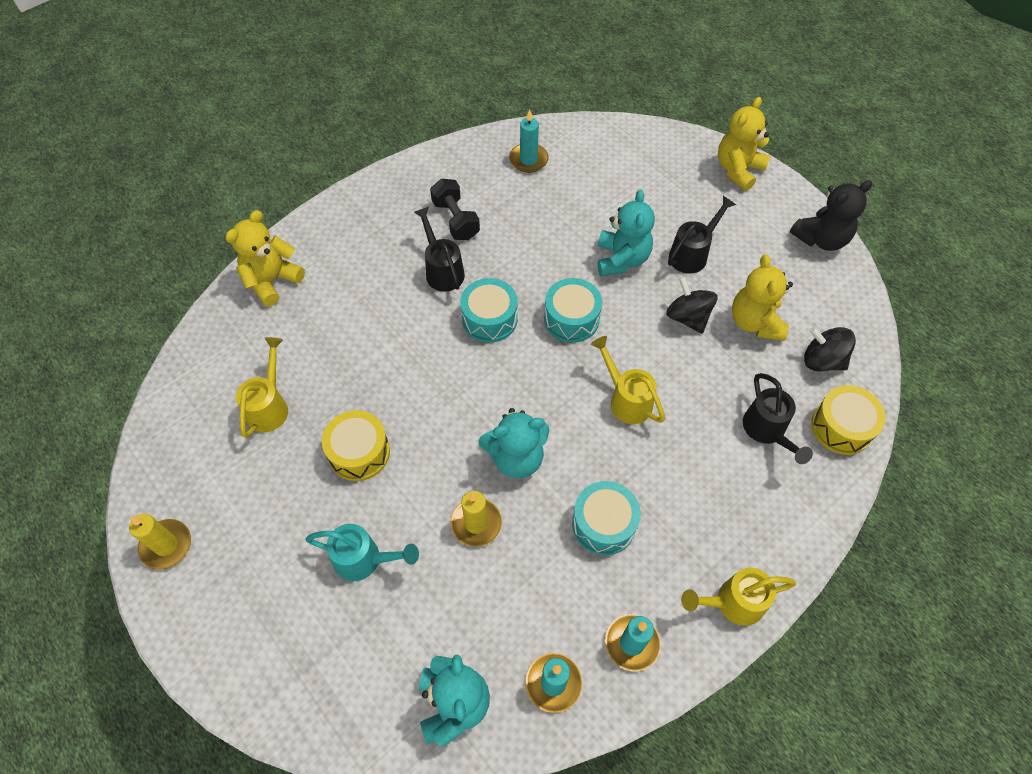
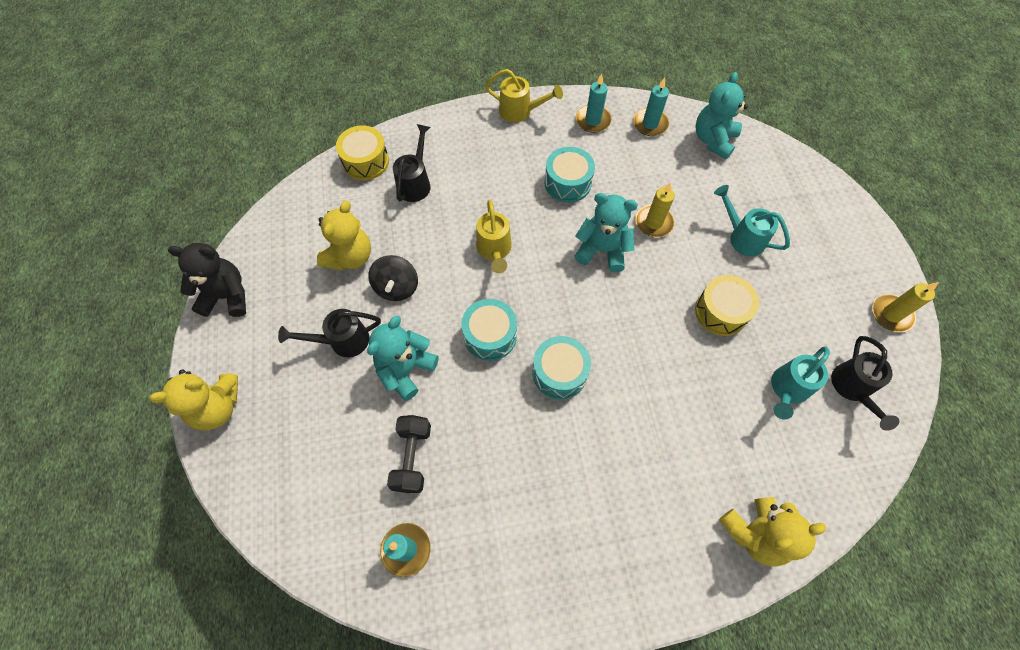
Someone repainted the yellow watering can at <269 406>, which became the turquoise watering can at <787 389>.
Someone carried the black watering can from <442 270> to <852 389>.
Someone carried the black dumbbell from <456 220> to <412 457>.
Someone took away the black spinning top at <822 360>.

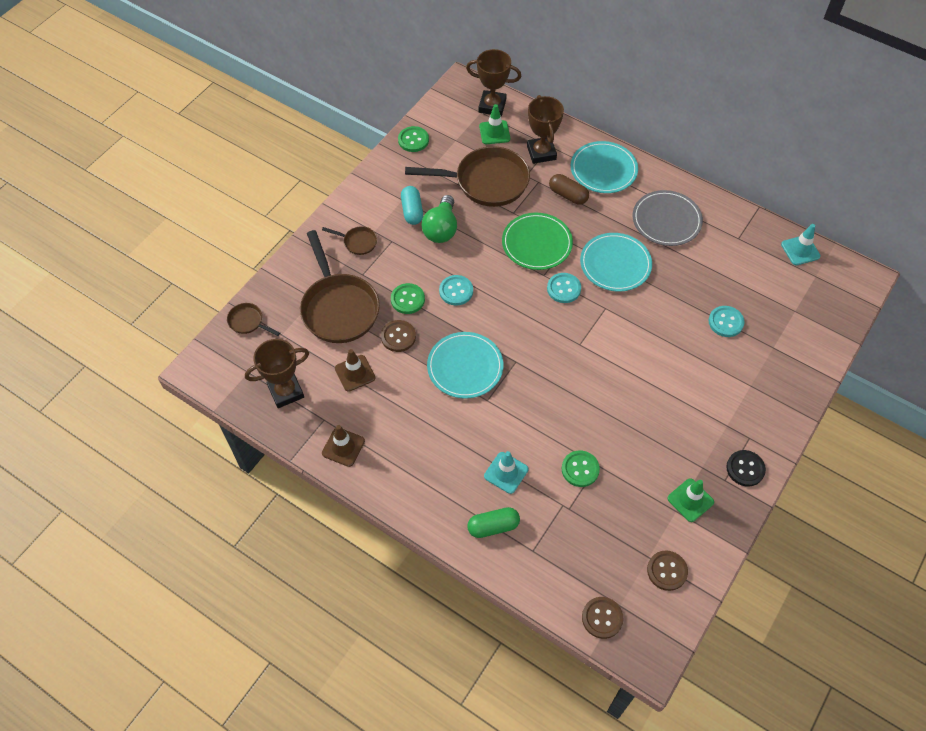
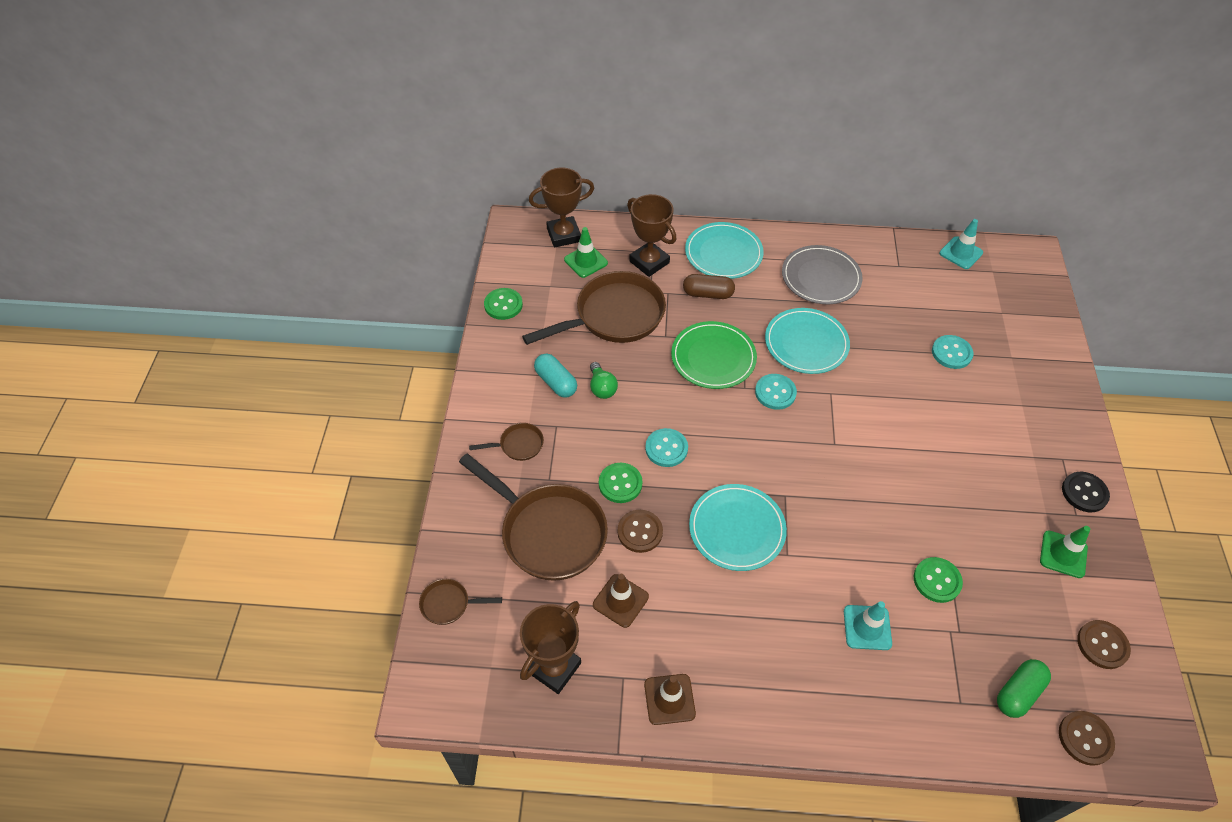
Someone scaled the green light bulb at <441 229> by 0.62.
Someone carried the green capsule from <493 526> to <1018 693>.

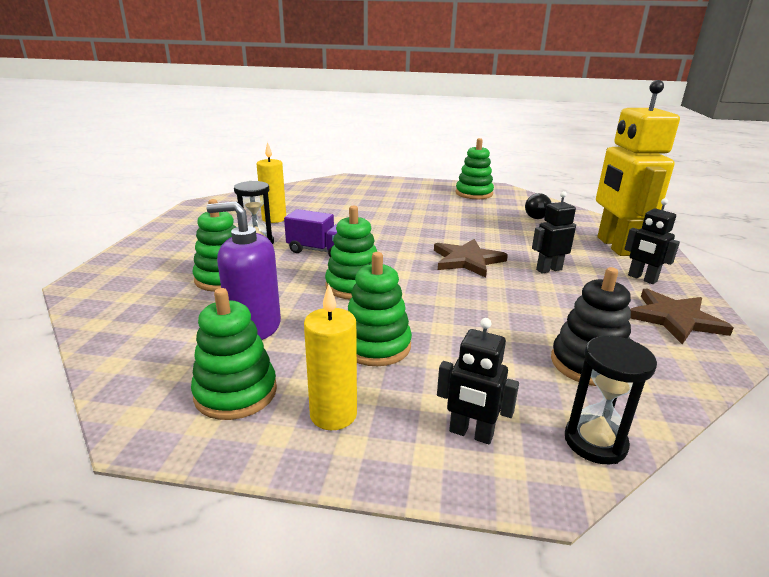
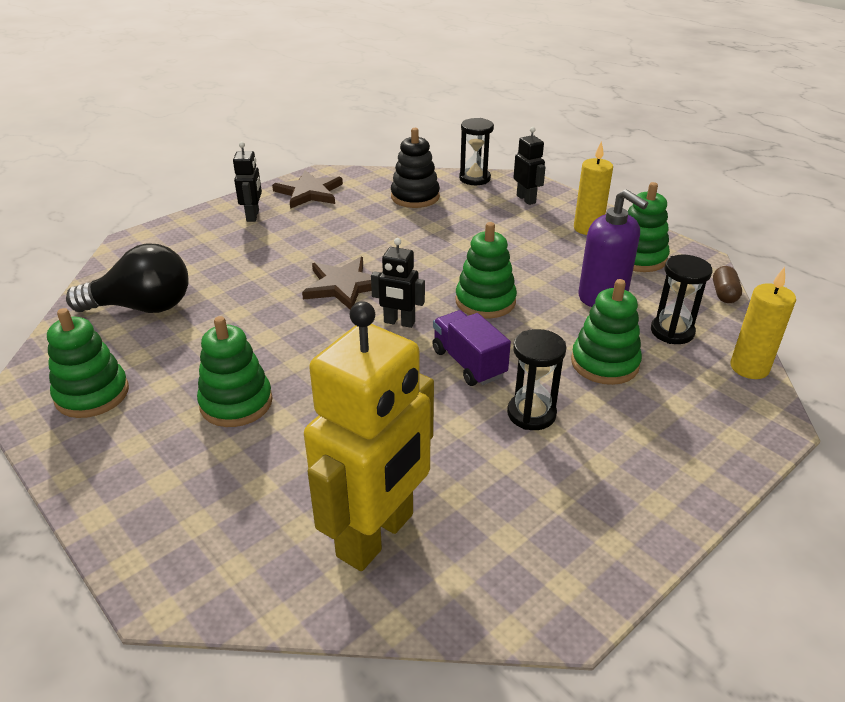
Someone carried the yellow candle from <274 219> to <749 368>.
Someone carried the green stacking toy from <376 346> to <236 403>.
Someone scaled the black light bulb at <539 216> by 1.85.
Someone carried the black robot from <548 269> to <399 322>.
Someone carried the yellow robot from <615 246> to <376 535>.
Someone put down the black hourglass at <672 332>.
Someone put down the brown capsule at <724 294>.

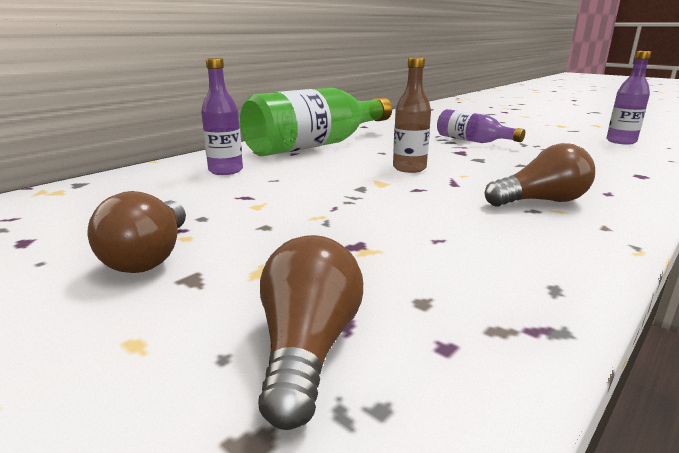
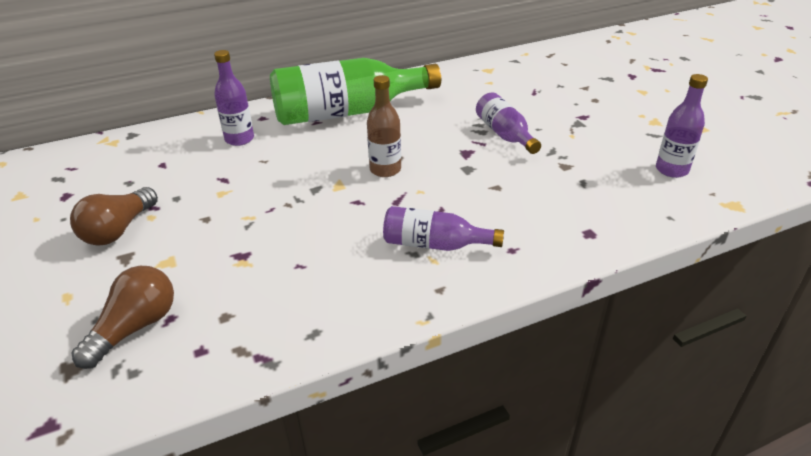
Someone swapped the brown light bulb at <541 201> for the purple bottle at <434 244>.

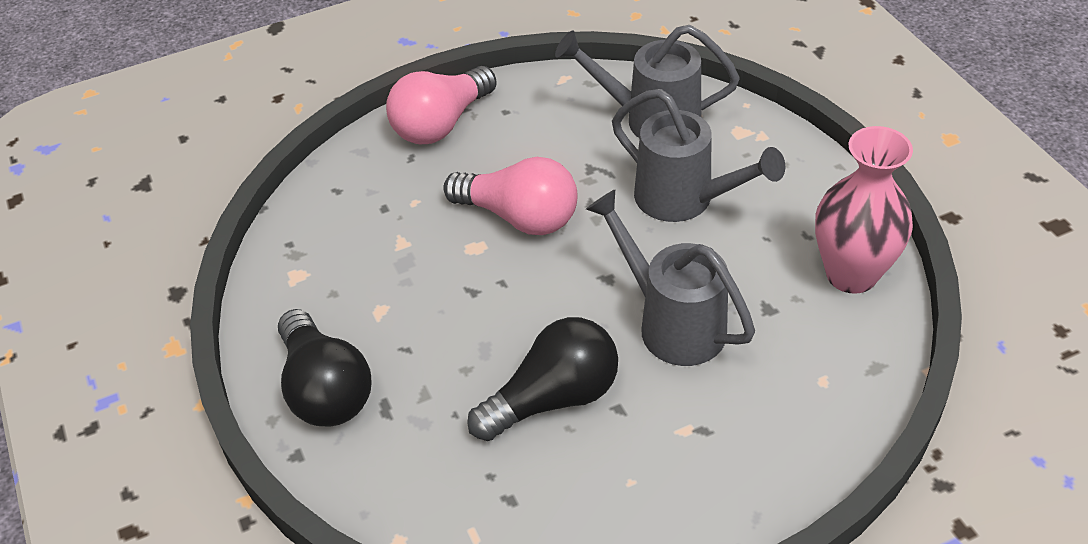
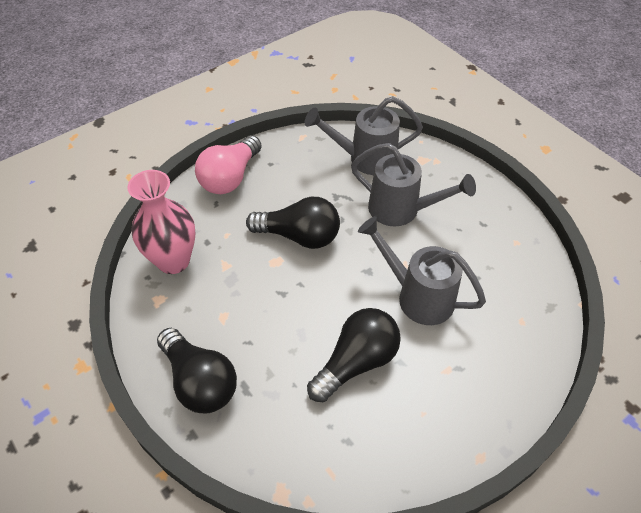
Someone repainted the pink light bulb at <519 217>, which became the black light bulb at <299 236>.
Someone carried the pink vase from <851 274> to <173 261>.

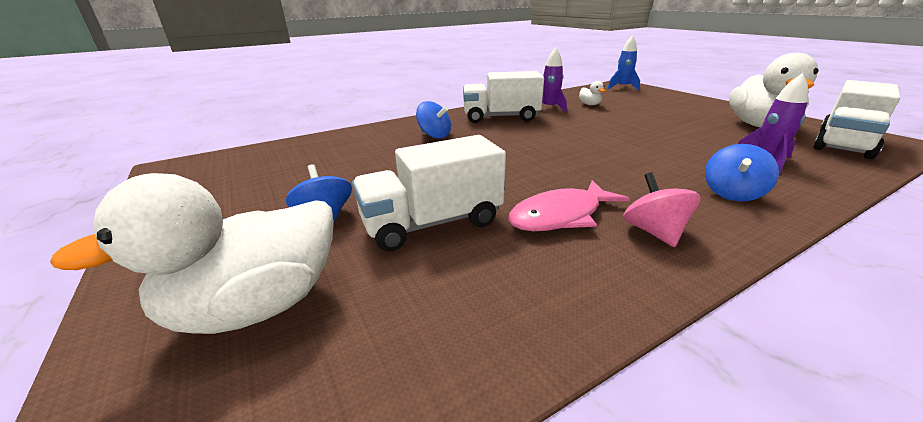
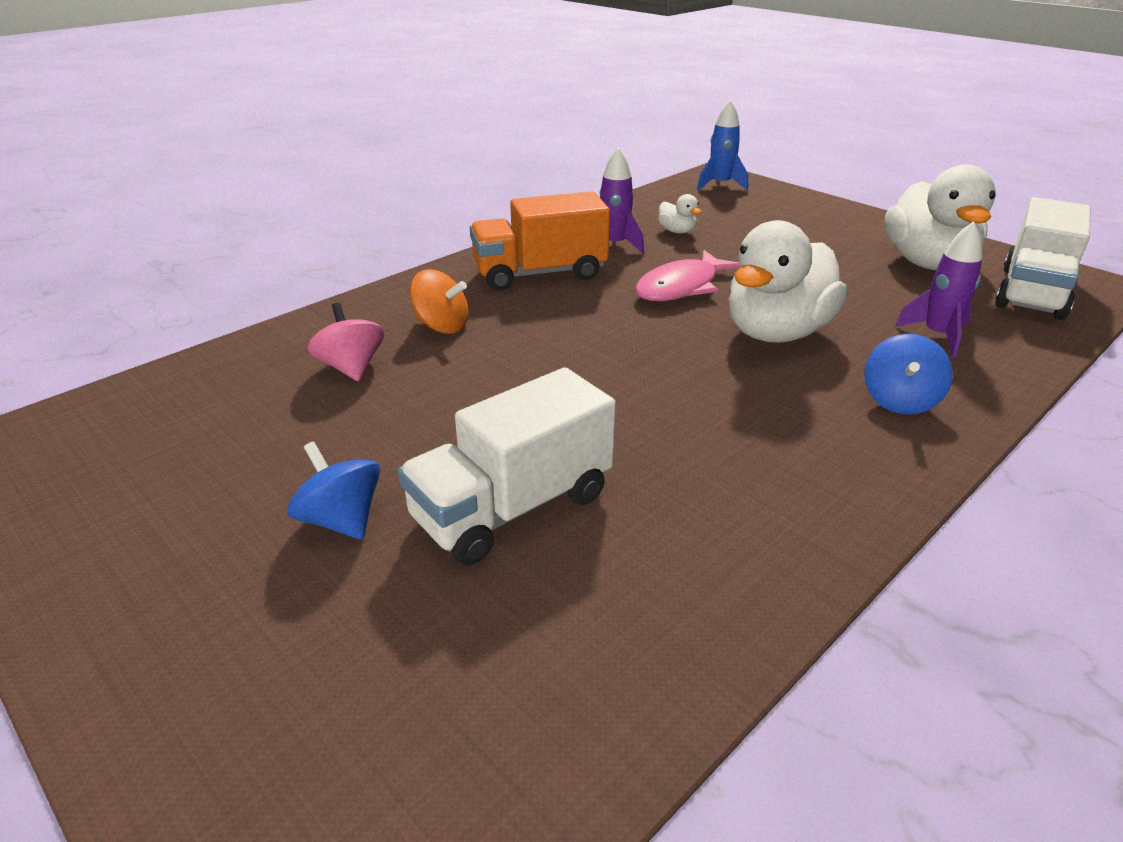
Someone carried the white duck from <257 306> to <776 332>.
Someone repainted the blue spinning top at <434 135>, which became the orange spinning top at <442 326>.
Someone repainted the white truck at <501 117>, which became the orange truck at <540 274>.
Someone carried the pink fish from <560 216> to <681 287>.
Someone carried the pink spinning top from <654 232> to <351 367>.

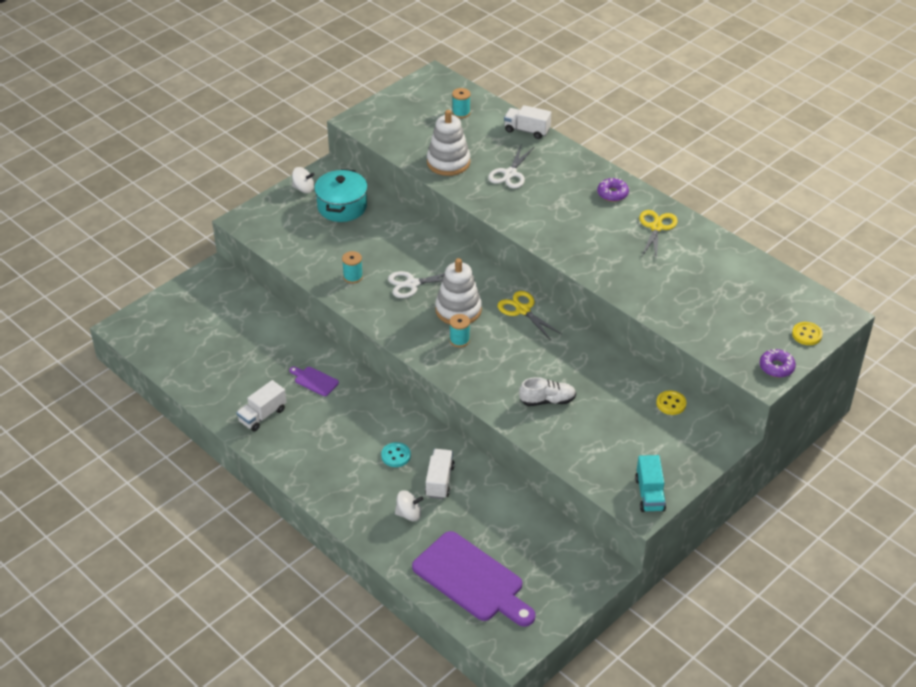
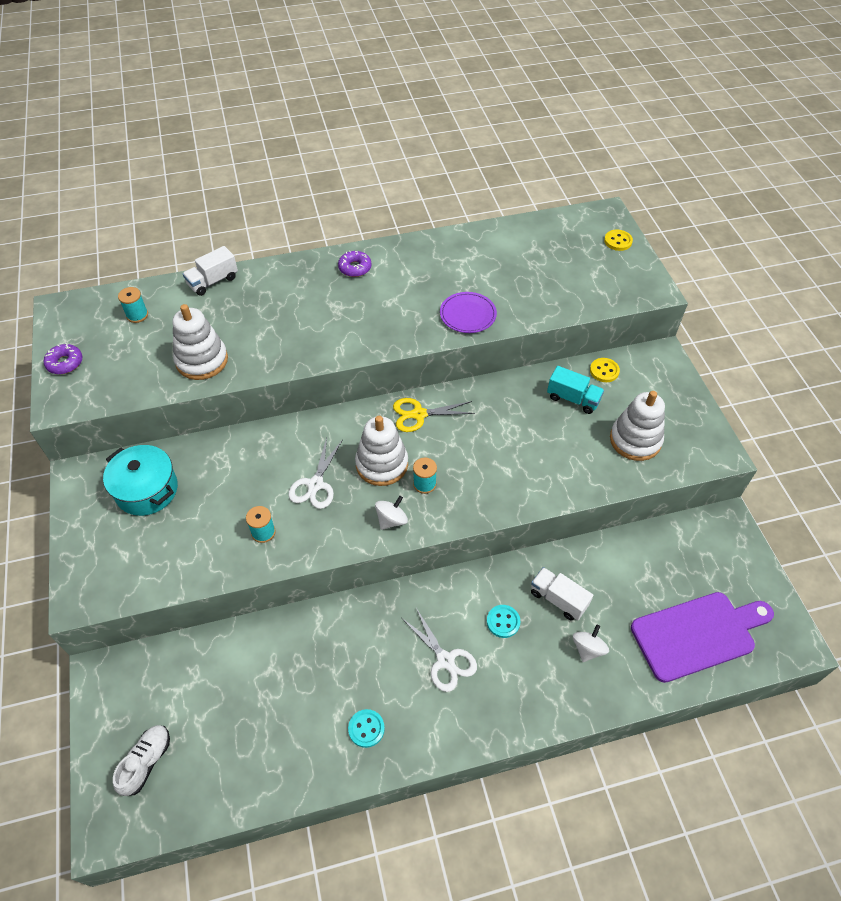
Someone swapped the white truck at <262 415> for the turquoise button at <366 728>.
Someone took away the purple cutting board at <314 381>.
Someone carried the white spinning top from <303 189> to <391 520>.
Someone carried the white scissors from <510 174> to <445 660>.
Someone carried the white shoe from <547 400> to <146 762>.
Someone carried the turquoise truck from <649 494> to <573 399>.
Someone took away the yellow scissors at <656 227>.
Someone carried the purple donut from <776 367> to <65 363>.
Someone put down the purple plate at <468 314>.
Someone put down the white stacking toy at <635 440>.

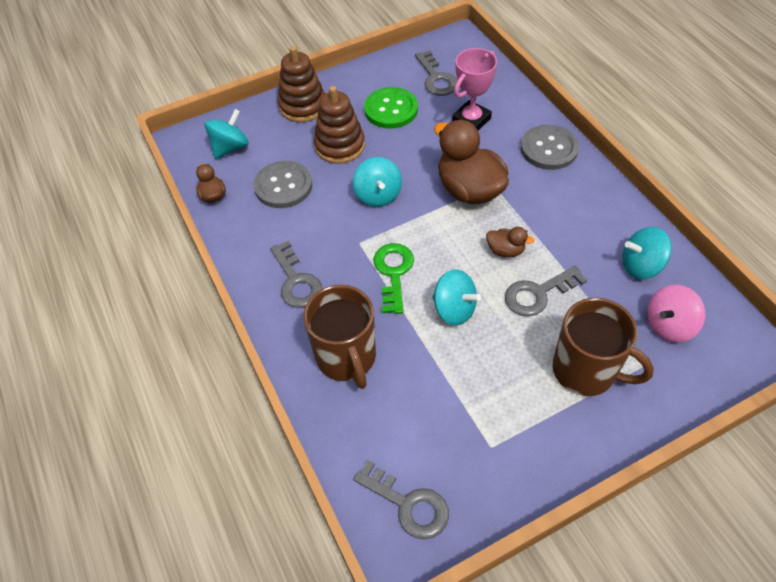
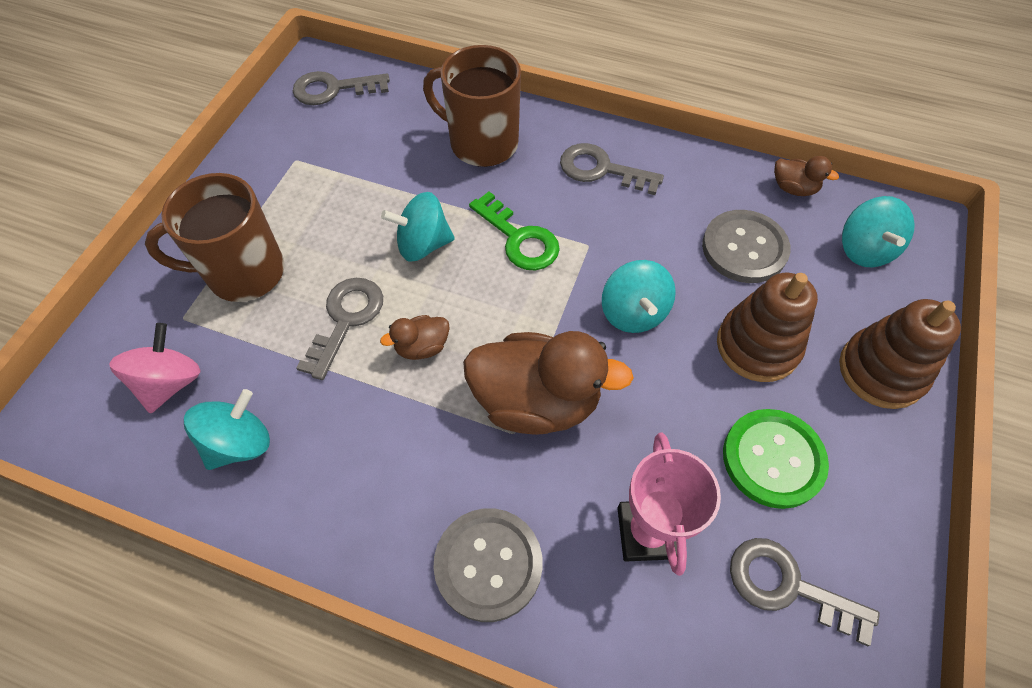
Someone rotated the turquoise spinning top at <378 195> by 135 degrees counterclockwise.

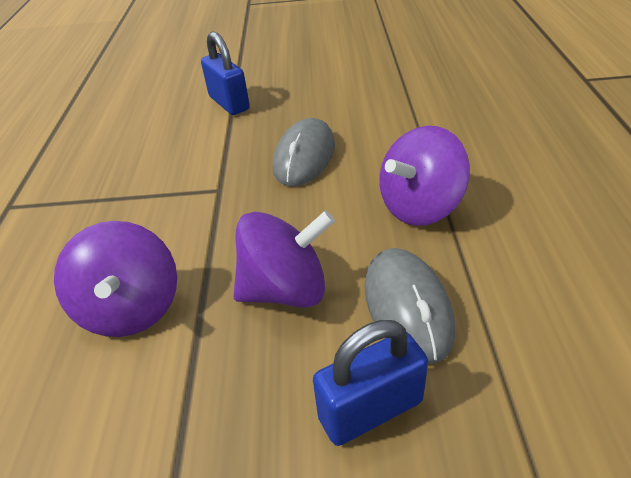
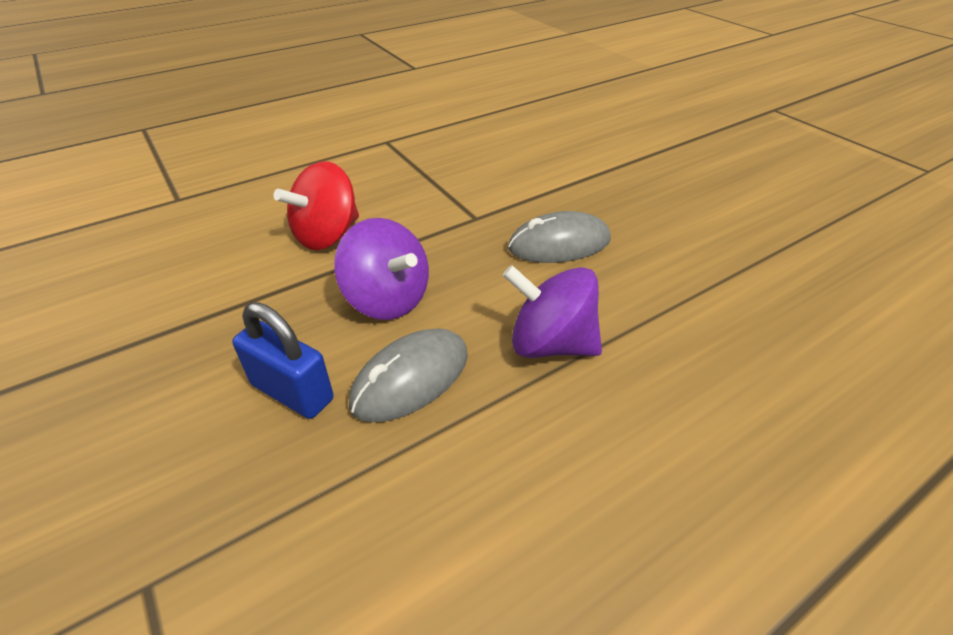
Someone repainted the purple spinning top at <132 308>, which became the red spinning top at <327 235>.
Someone took away the blue padlock at <229 103>.

